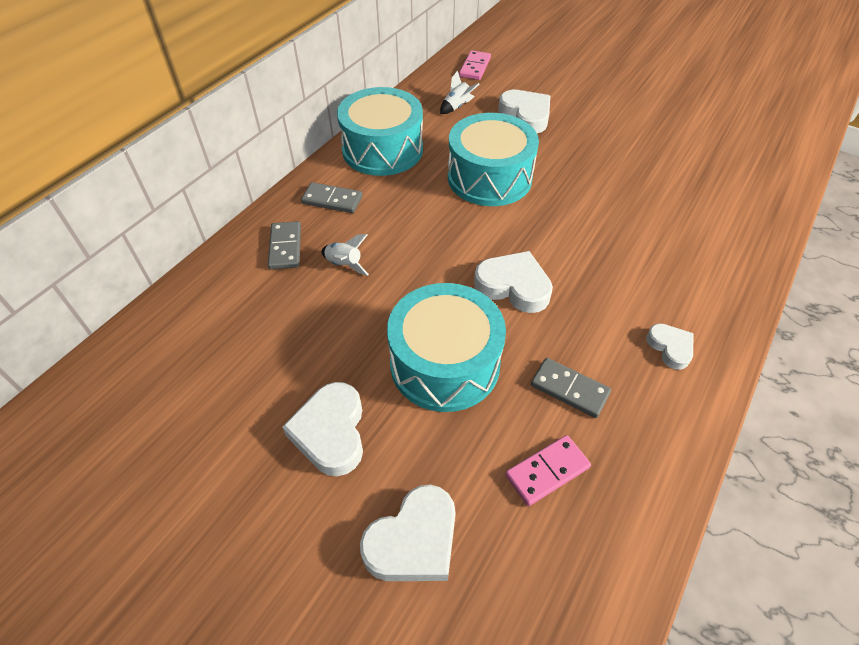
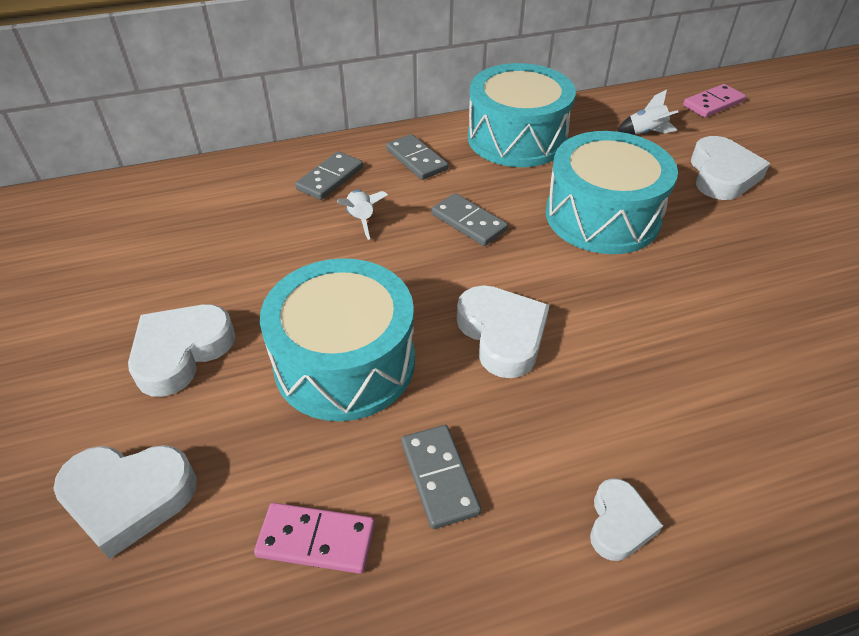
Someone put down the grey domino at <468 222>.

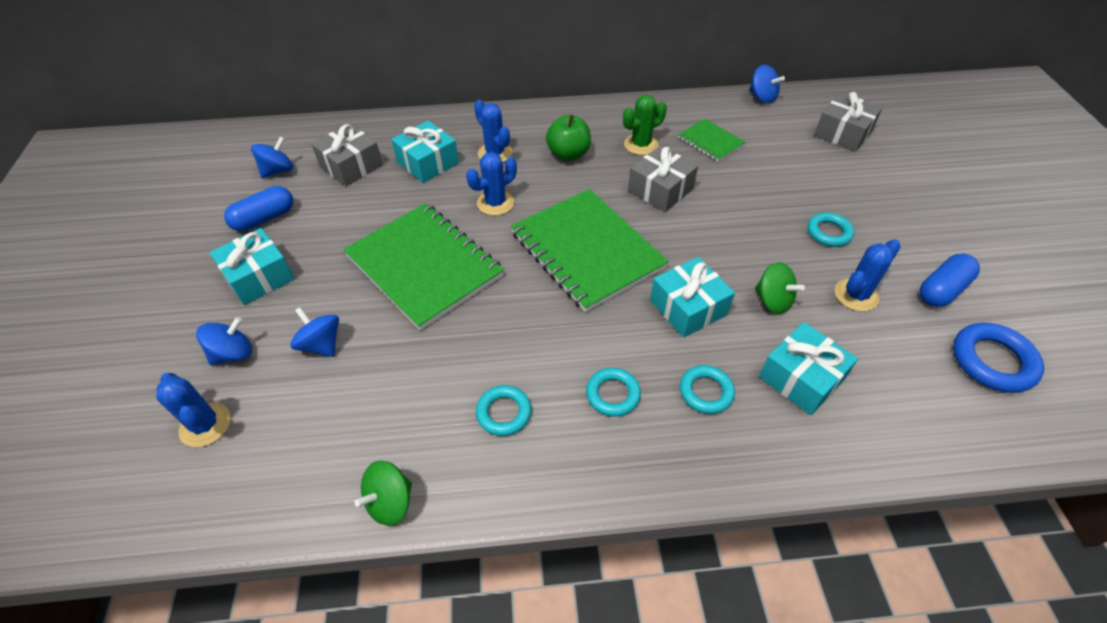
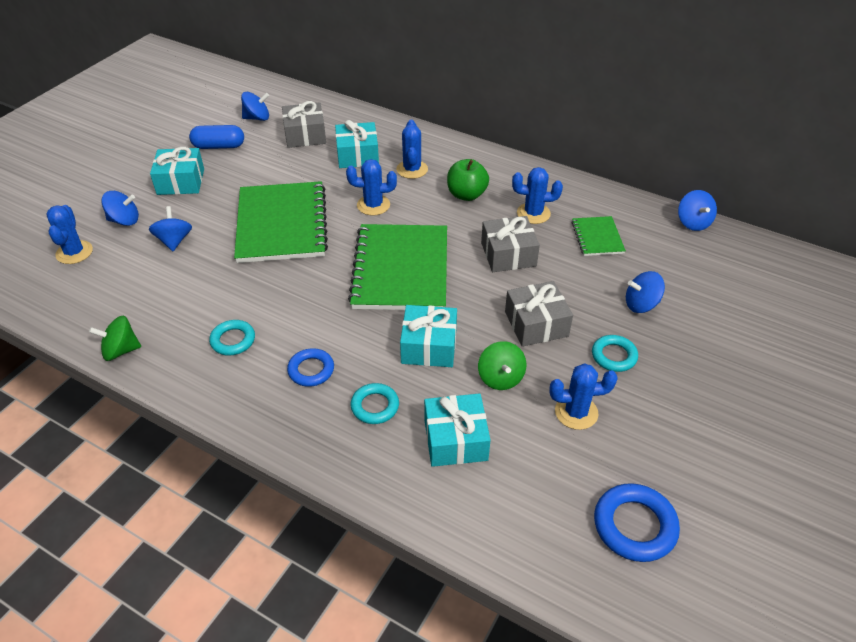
Someone repainted the turquoise ring at <613 394>, which became the blue ring at <311 370>.
Someone repainted the green cactus at <641 145>, which became the blue cactus at <533 213>.
Someone carried the grey gift from <842 133> to <536 324>.
Someone took away the blue capsule at <942 290>.
Someone put down the blue spinning top at <641 304>.

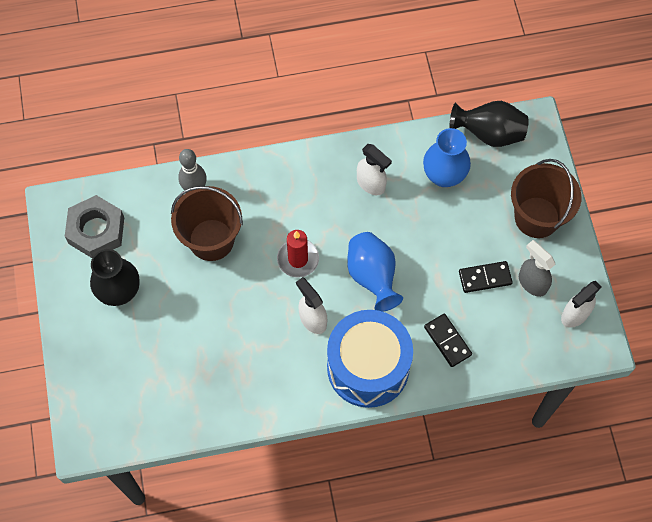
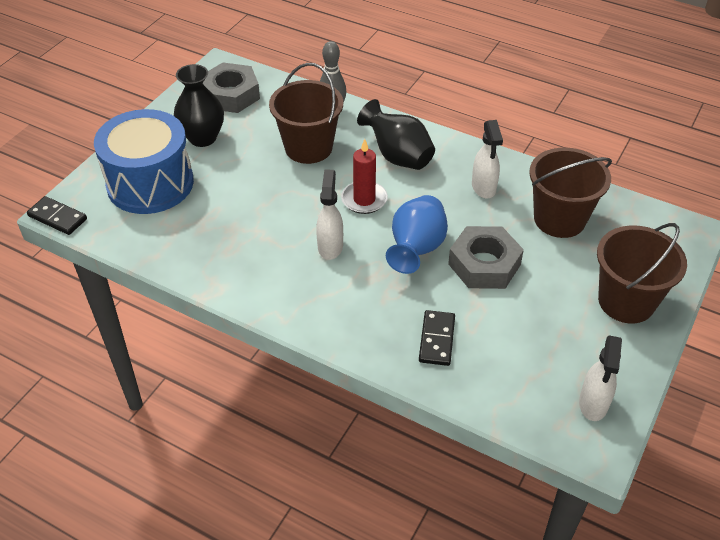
Someone carried the blue drum from <368 367> to <150 183>.
Someone swapped the blue vase at <444 175> for the brown bucket at <559 219>.
Someone carried the black vase from <489 134> to <398 156>.
Someone carried the black domino from <485 278> to <57 217>.
Someone took away the grey spray bottle at <532 283>.
Someone rotated the white spray bottle at <574 315> by 75 degrees counterclockwise.
Someone put down the grey nut at <484 264>.

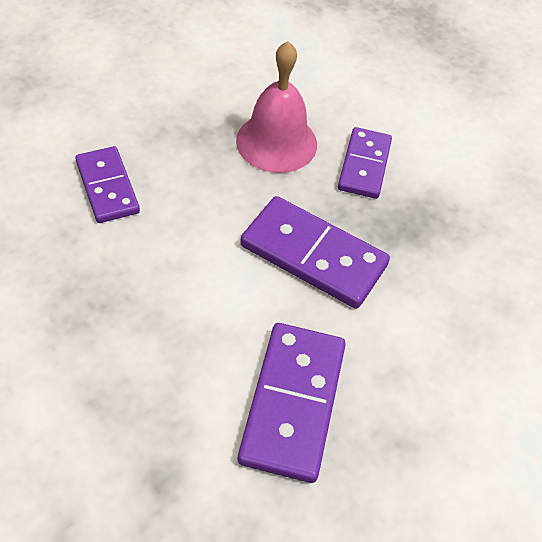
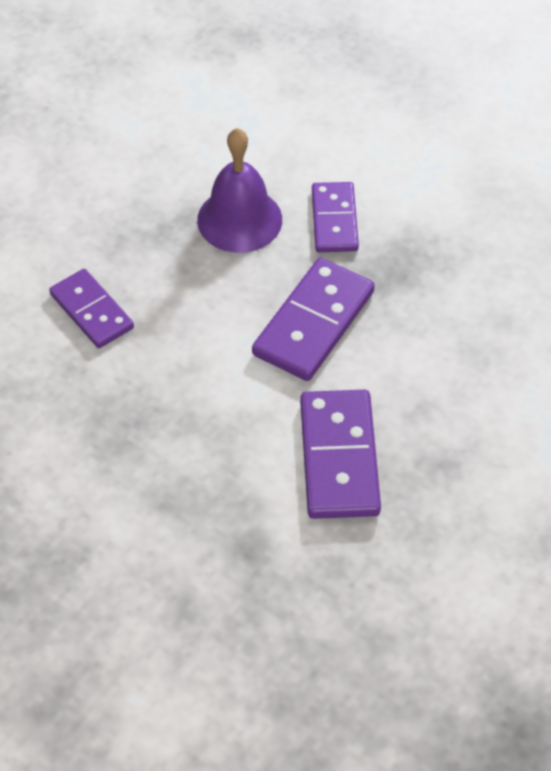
Someone repainted the pink bell at <276 142>, which became the purple bell at <239 219>.
Someone rotated the purple domino at <313 255> by 75 degrees counterclockwise.

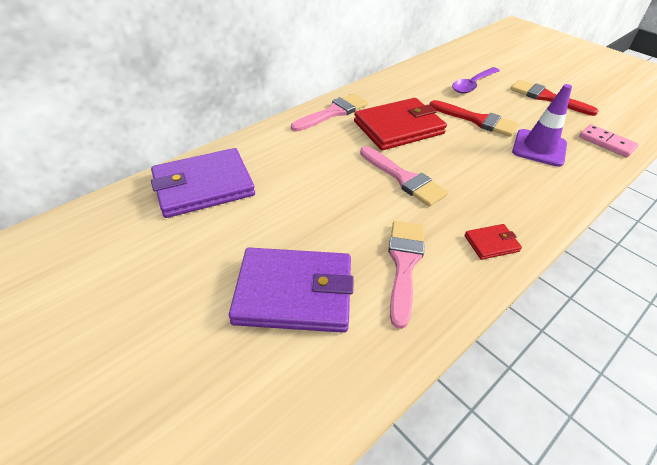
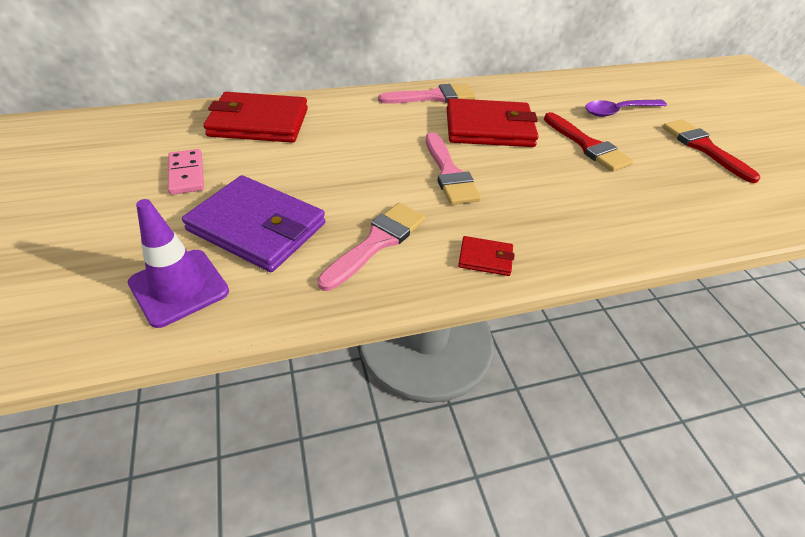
Someone repainted the purple wallet at <203 186>, which became the red wallet at <258 122>.
Someone carried the purple traffic cone from <539 148> to <179 287>.
Someone carried the pink domino from <606 143> to <186 174>.

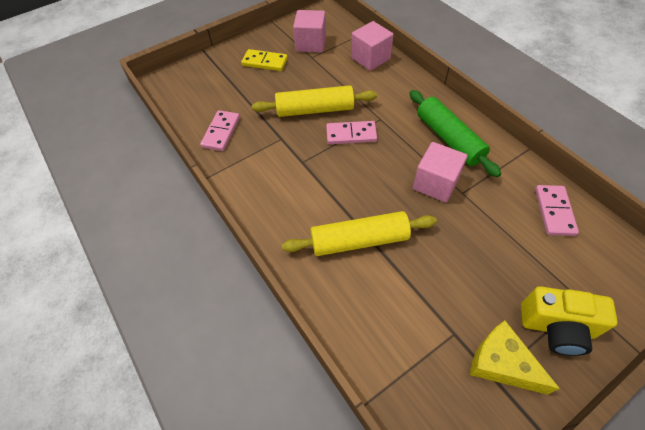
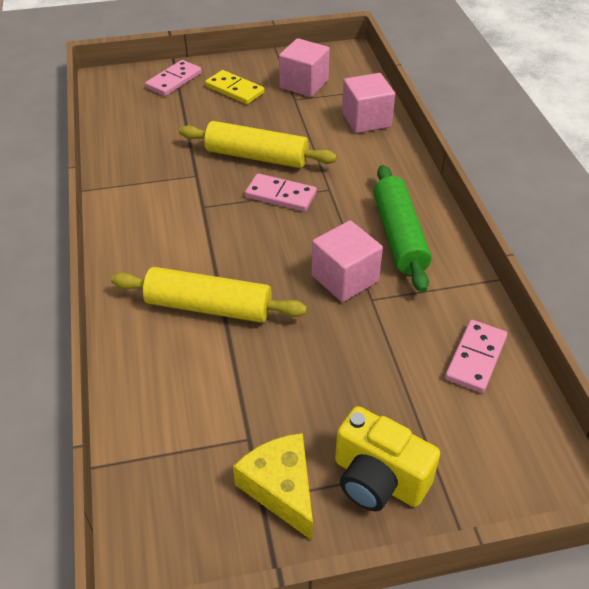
Someone carried the pink domino from <221 132> to <174 80>.

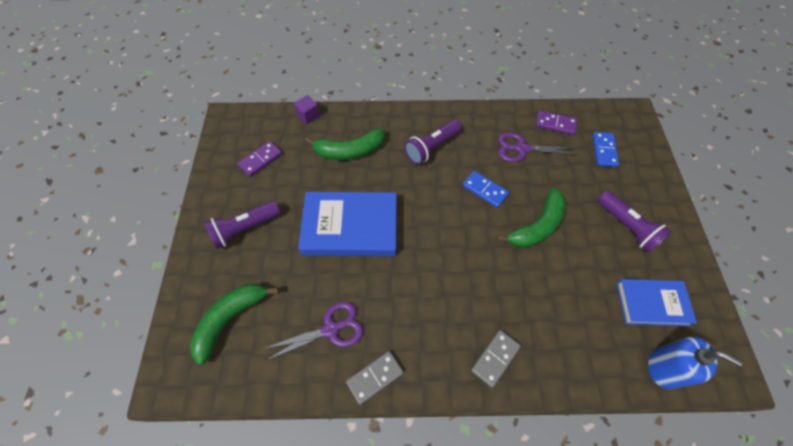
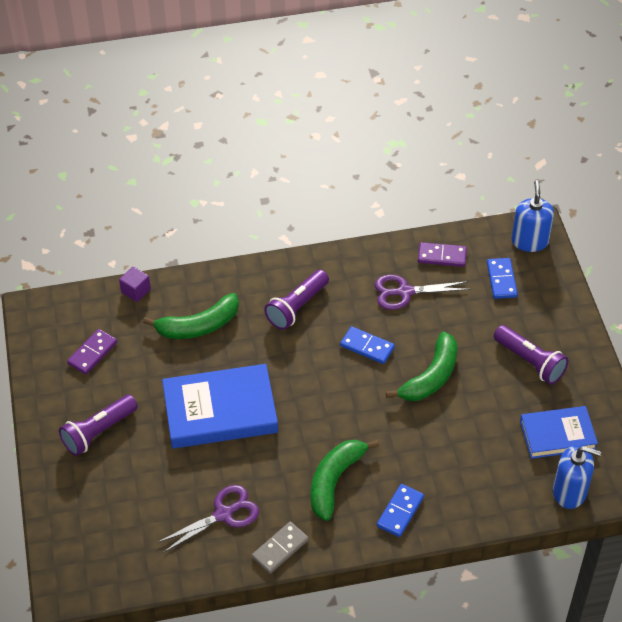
Someone carried the green banana from <231 319> to <334 481>.
Someone repainted the grey domino at <495 358>, which became the blue domino at <400 512>.
Someone put down the blue soap dispenser at <529 241>.

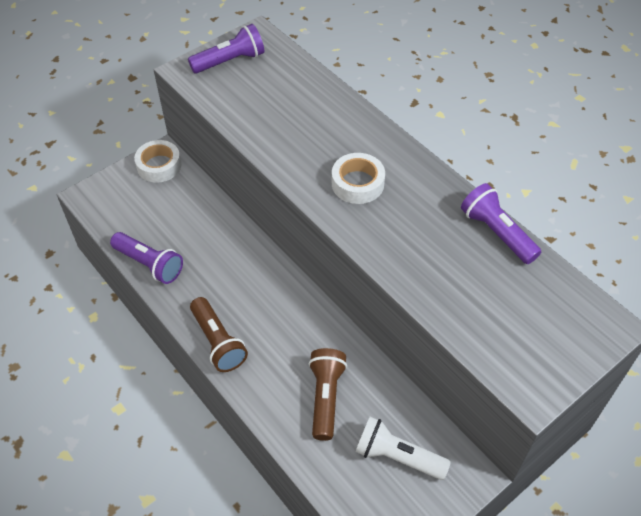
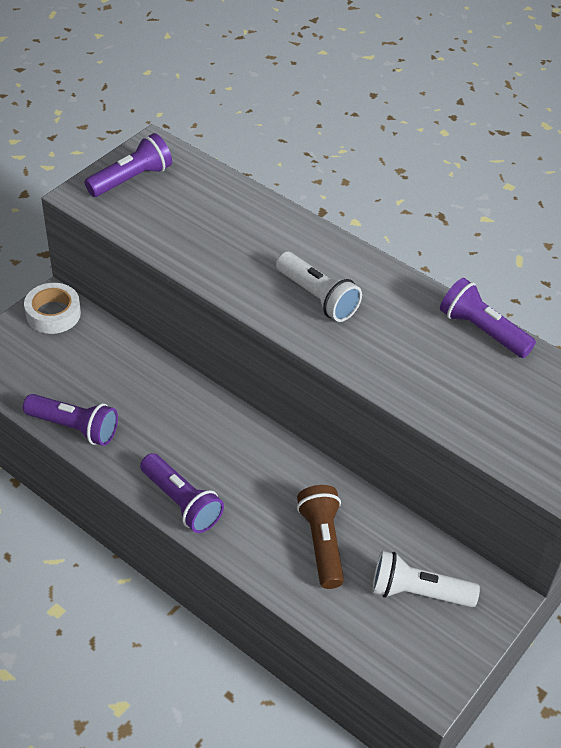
Someone repainted the brown flashlight at <218 342>, which became the purple flashlight at <181 502>.
Someone swapped the white tape at <357 183> for the white flashlight at <317 297>.

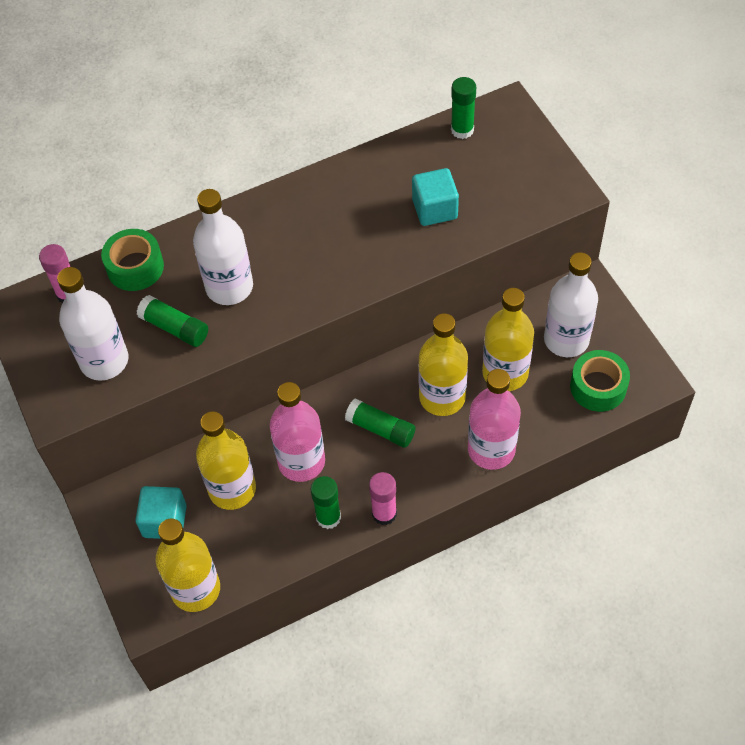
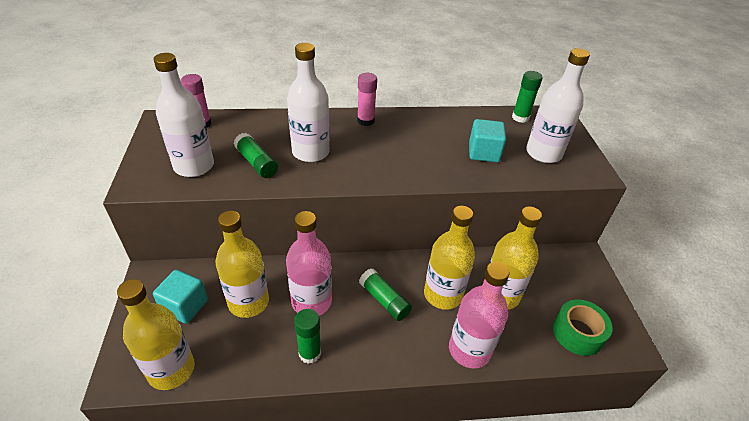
Someone took away the green tape at <135 267>.
Someone carried the pink glue stick from <384 513> to <366 121>.
Someone carried the white bottle from <566 339> to <543 153>.

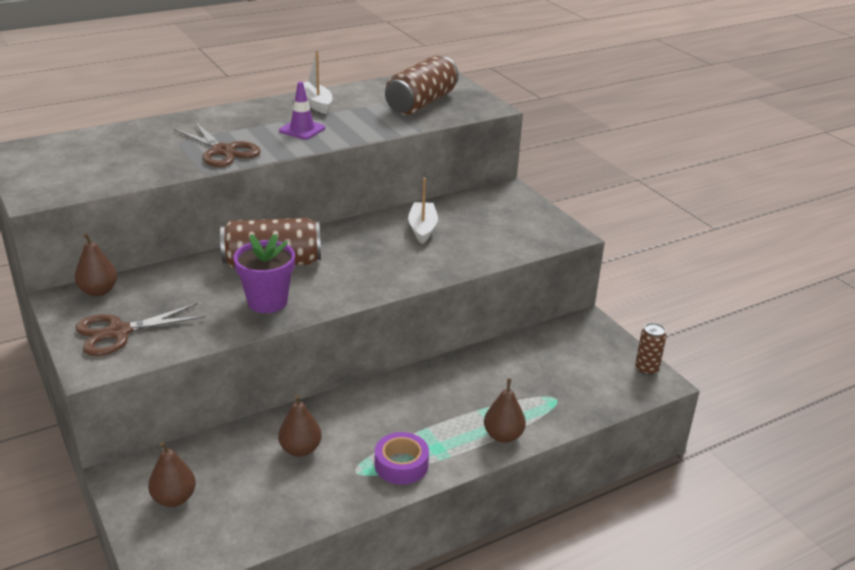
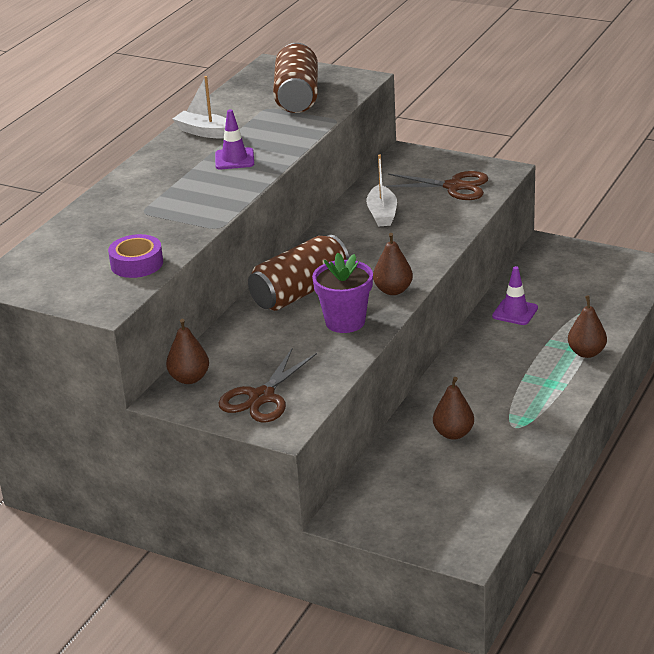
Someone carried the brown pear from <174 498> to <393 290>.
Someone carried the brown scissors from <223 151> to <454 186>.
Someone carried the purple tape from <401 465> to <137 264>.
Someone rotated the white boat at <422 228> by 150 degrees counterclockwise.
Someone took away the brown can at <646 369>.
Someone put down the purple traffic cone at <515 312>.

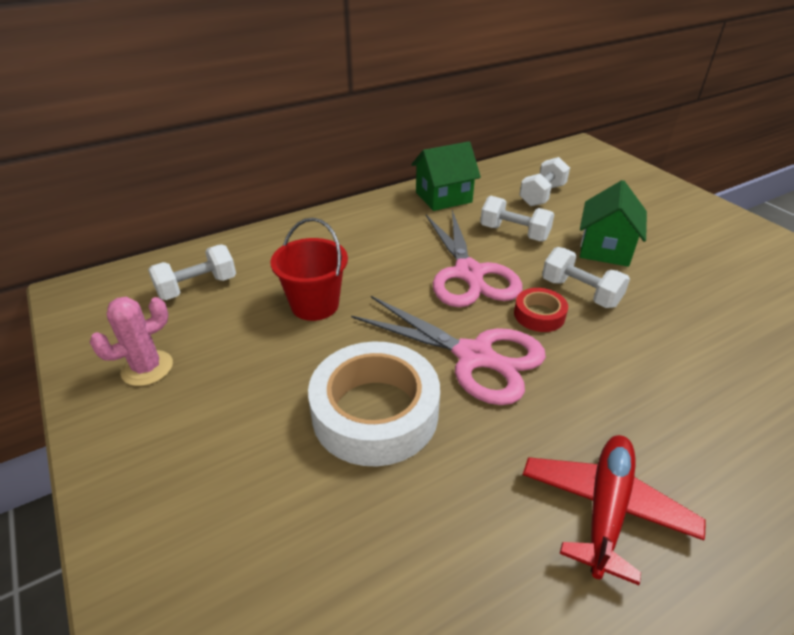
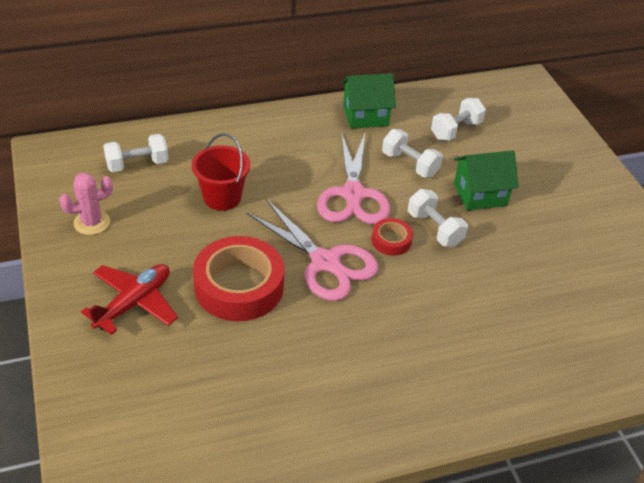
Someone repainted the white tape at <375 412>, which became the red tape at <239 286>.
Someone carried the red plane from <605 509> to <134 303>.
Someone rotated the green house at <605 249> by 45 degrees clockwise.

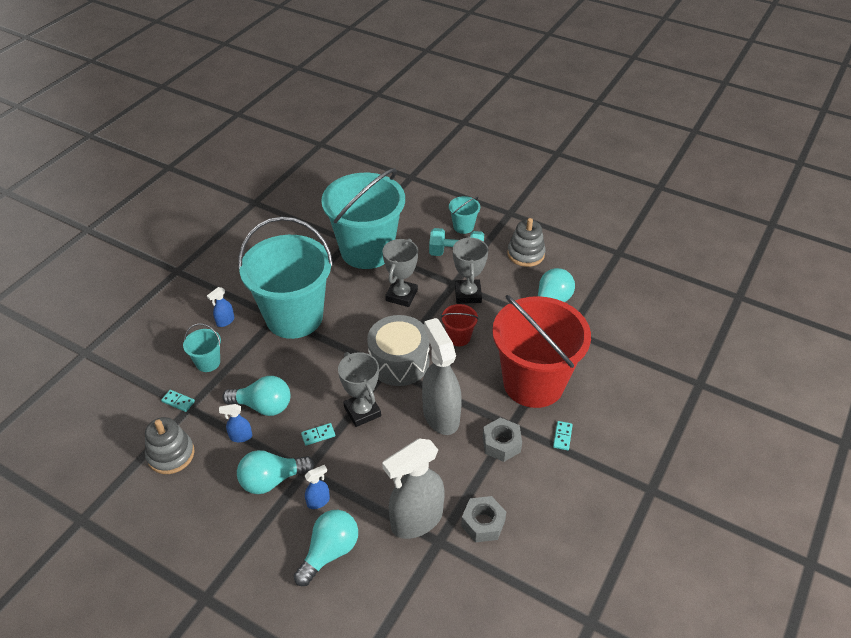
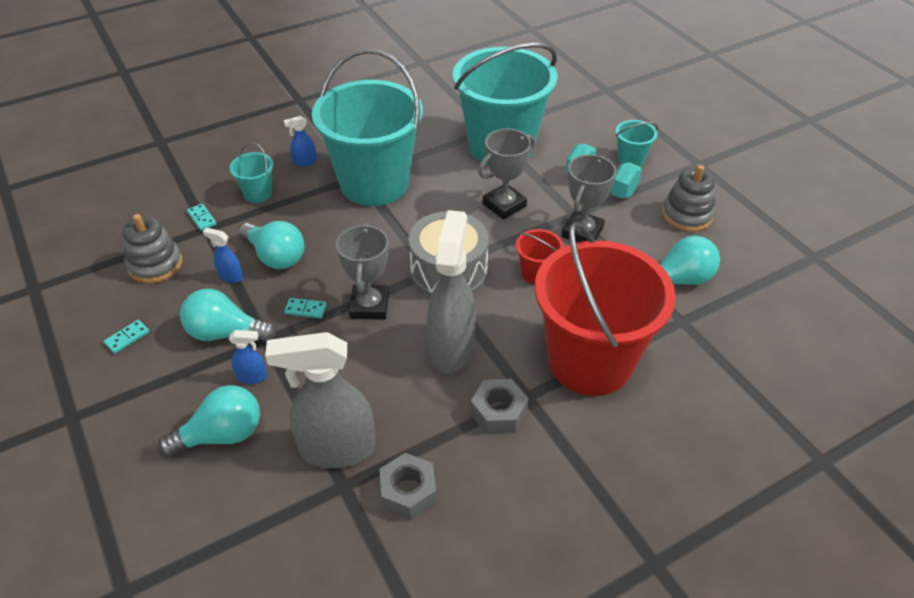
Someone carried the turquoise domino from <562 436> to <127 338>.

